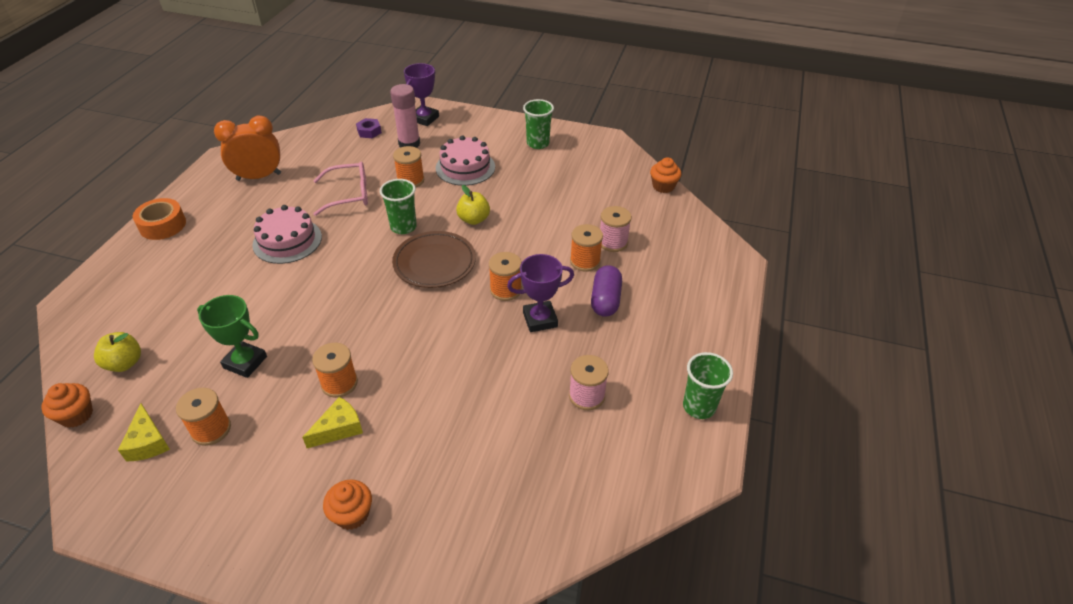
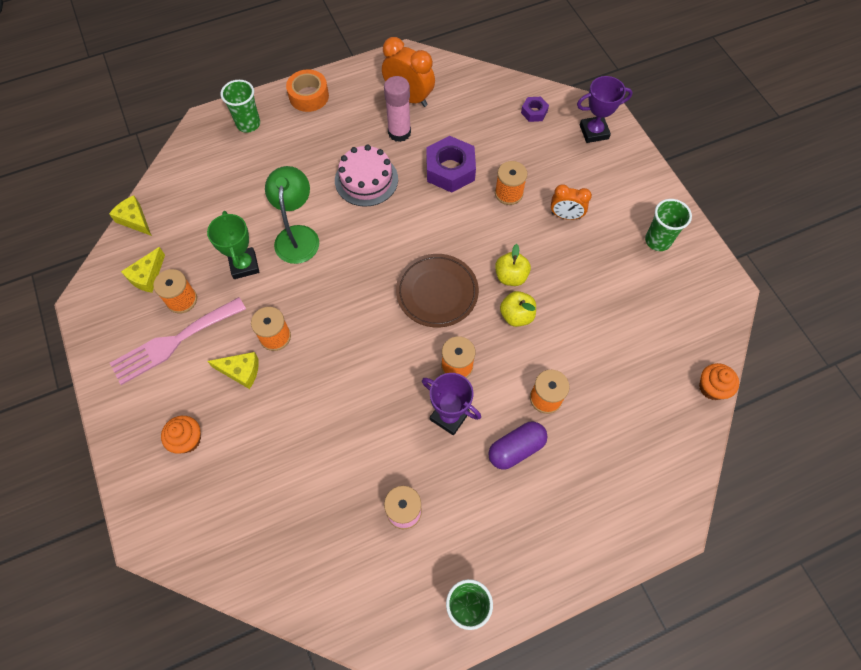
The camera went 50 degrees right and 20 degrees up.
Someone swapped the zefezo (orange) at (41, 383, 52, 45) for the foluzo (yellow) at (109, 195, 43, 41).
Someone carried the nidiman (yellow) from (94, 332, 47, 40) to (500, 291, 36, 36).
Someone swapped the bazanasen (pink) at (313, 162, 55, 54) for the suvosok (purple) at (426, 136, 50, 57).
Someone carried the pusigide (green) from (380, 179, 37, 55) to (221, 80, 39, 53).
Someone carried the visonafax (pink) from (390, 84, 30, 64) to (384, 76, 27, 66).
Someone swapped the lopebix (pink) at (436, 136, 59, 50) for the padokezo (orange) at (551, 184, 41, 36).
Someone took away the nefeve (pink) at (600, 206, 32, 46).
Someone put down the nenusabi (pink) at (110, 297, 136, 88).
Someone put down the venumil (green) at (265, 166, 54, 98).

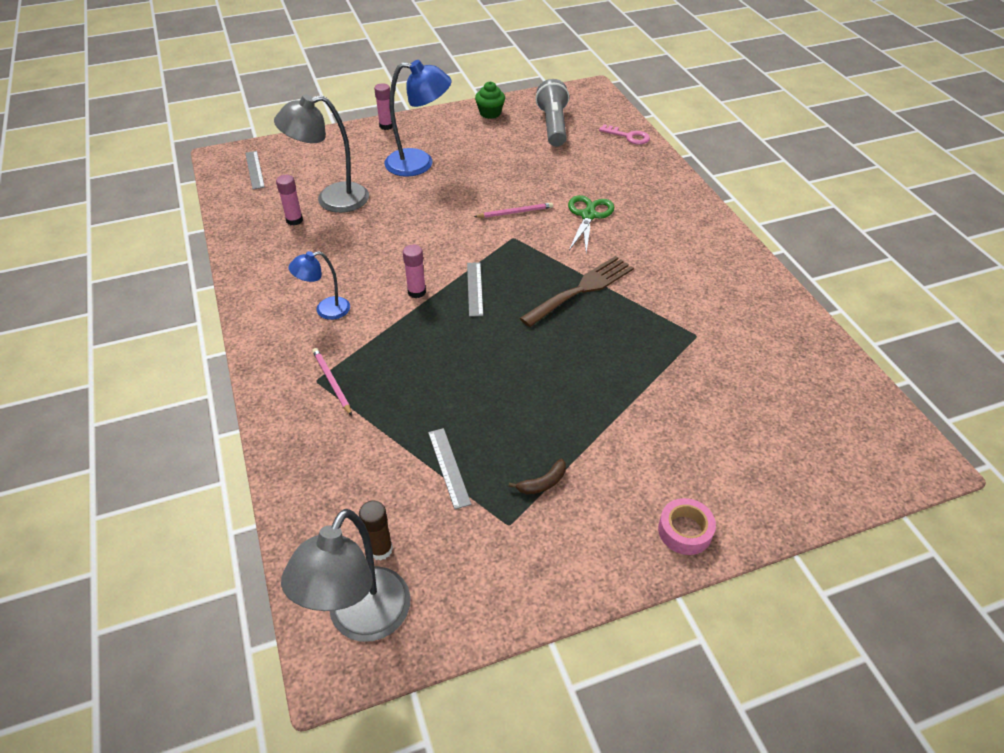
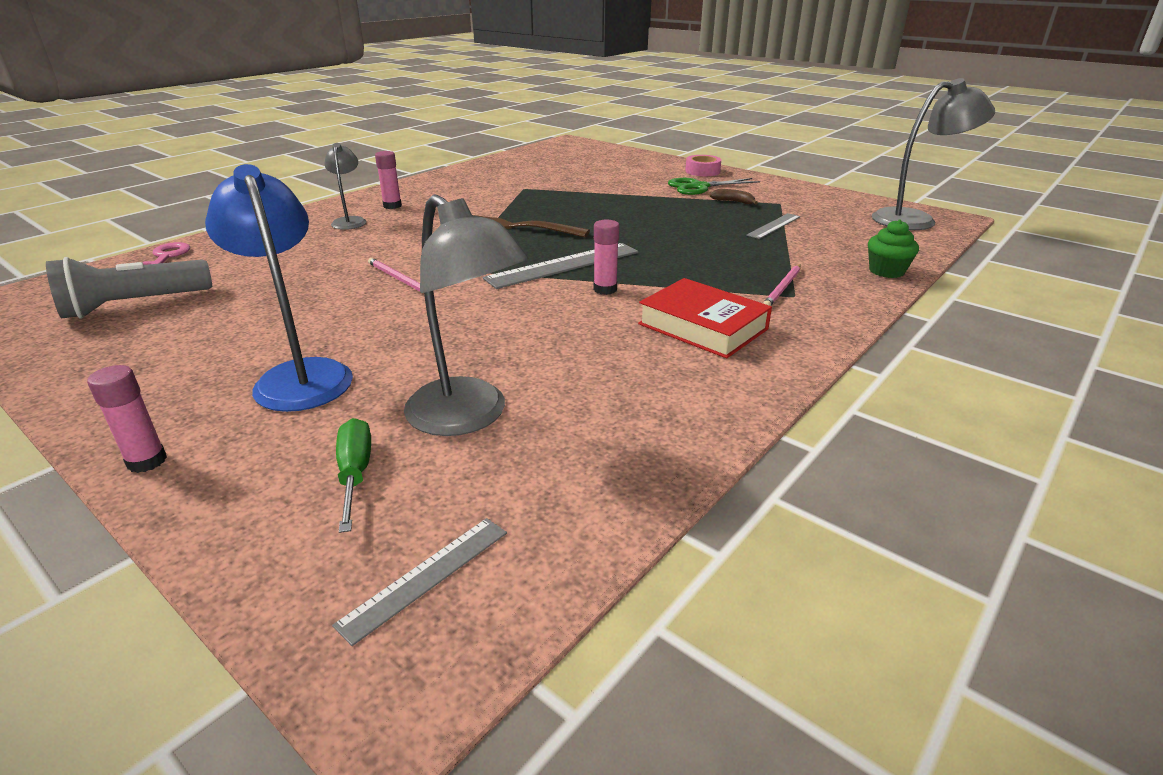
The camera went 120 degrees left and 15 degrees down.
Someone carried the visonafax (pink) from (276, 175, 27, 51) to (375, 151, 27, 58).
Someone swapped the venumil (blue) at (288, 251, 62, 69) for the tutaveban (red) at (638, 278, 134, 80).
Someone took away the visonafax (brown) at (359, 501, 34, 60).
Someone scaled the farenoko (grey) at (467, 262, 16, 55) by 1.72.
Someone carried the zefezo (green) from (475, 81, 30, 38) to (868, 219, 51, 59).
Someone carried the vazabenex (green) from (568, 195, 46, 58) to (668, 178, 92, 17).
Someone put down the venumil (grey) at (324, 143, 43, 87).
Someone put down the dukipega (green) at (336, 418, 35, 115).

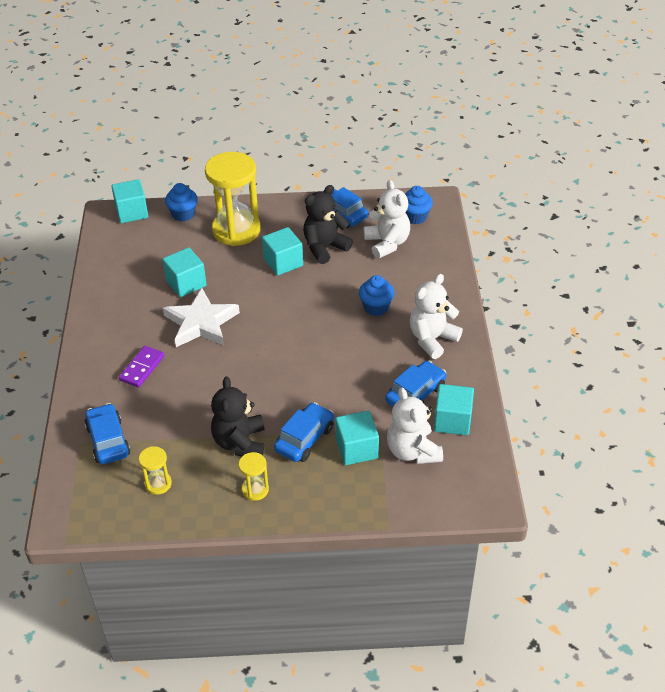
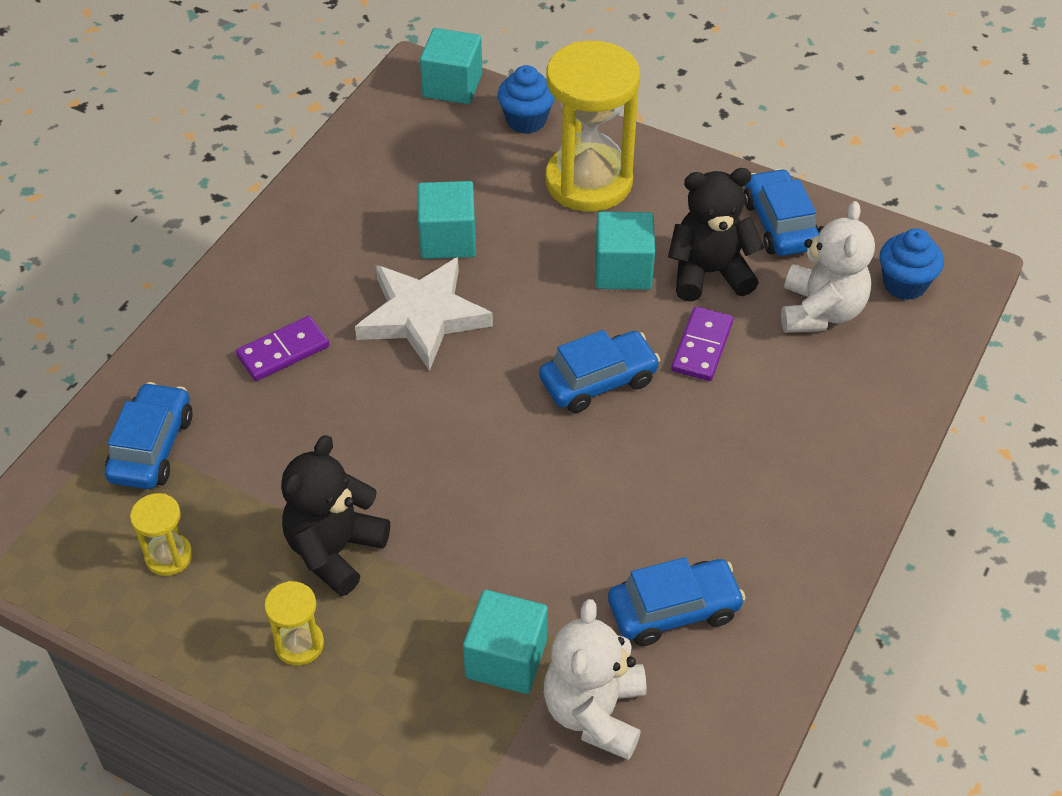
The camera went 30 degrees right and 5 degrees up.
Someone carried the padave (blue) from (274, 402, 60, 60) to (539, 330, 121, 83).
Someone took away the zefezo (blue) at (359, 275, 35, 41).
Someone took away the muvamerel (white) at (410, 274, 53, 85).
Someone took away the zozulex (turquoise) at (434, 384, 40, 51).
Someone put down the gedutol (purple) at (671, 307, 62, 74).

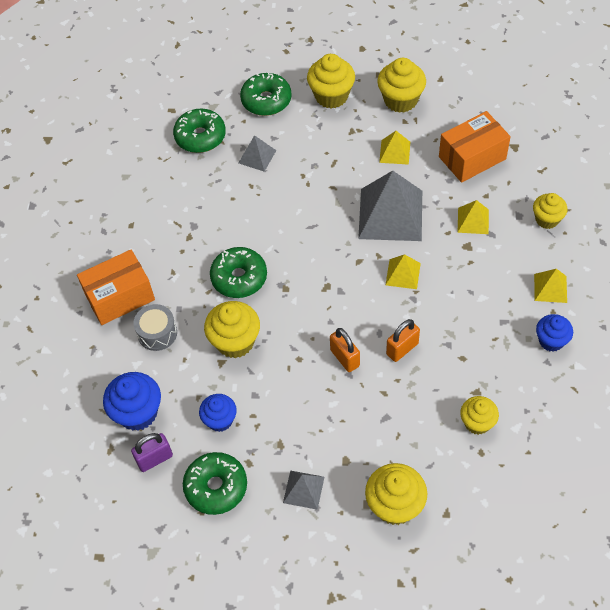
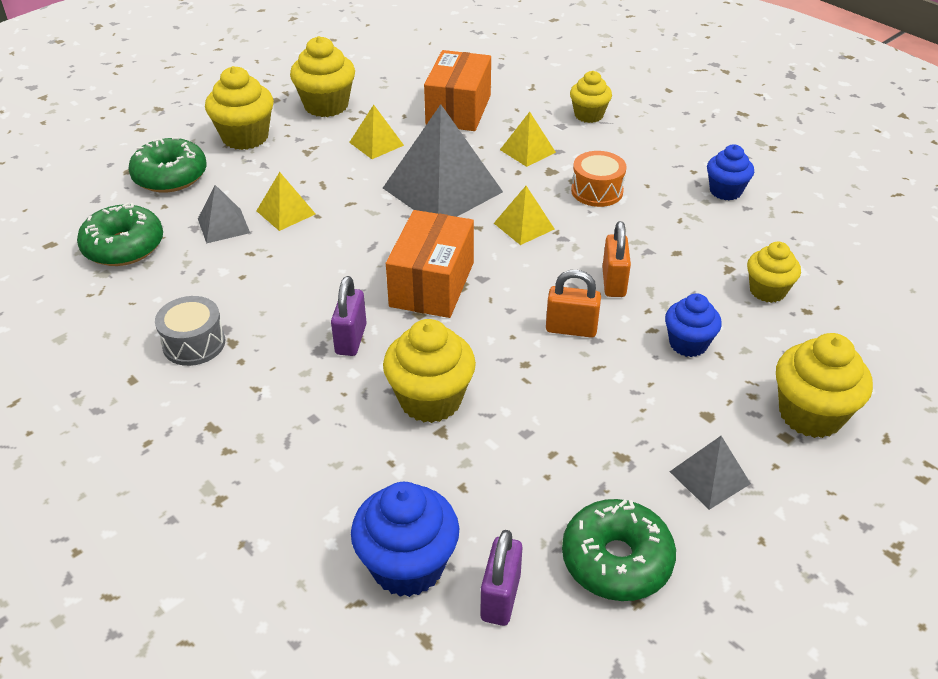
The camera went 50 degrees left and 15 degrees down.
Someone carried the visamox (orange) from (77, 249, 78, 76) to (386, 210, 88, 108).
Someone carried the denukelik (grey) from (133, 304, 44, 47) to (155, 296, 70, 70).
Someone carried the zefezo (blue) from (199, 394, 38, 38) to (665, 293, 57, 64).
Someone swapped the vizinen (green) at (210, 247, 57, 51) for the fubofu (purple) at (331, 276, 36, 80).
Someone carried the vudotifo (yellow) from (534, 269, 33, 34) to (256, 172, 60, 59).
Someone put down the denukelik (orange) at (571, 151, 56, 56).

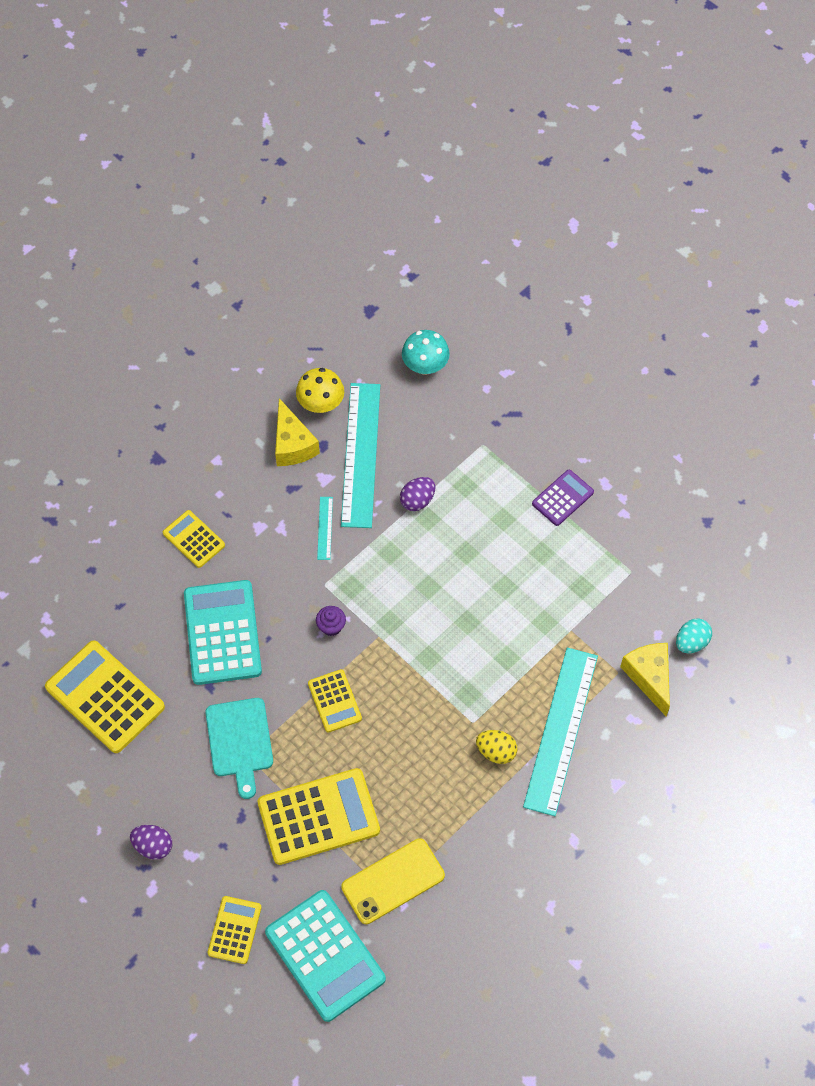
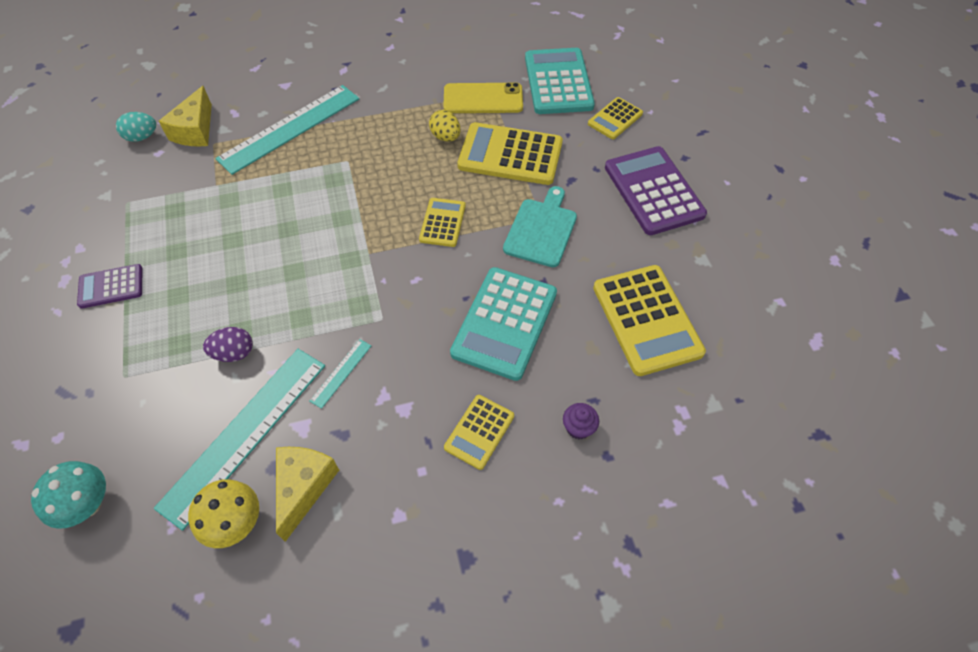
The camera went 150 degrees left and 5 degrees down.
Someone swapped the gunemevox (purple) at (130, 825, 42, 35) for the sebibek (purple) at (605, 146, 102, 89).
Someone rotated the sebibek (yellow) at (163, 510, 62, 58) by 45 degrees clockwise.
Someone carried the zefezo (purple) from (316, 606, 30, 30) to (563, 403, 36, 36).
Someone carried the gunemevox (yellow) from (476, 730, 41, 34) to (429, 110, 32, 31).

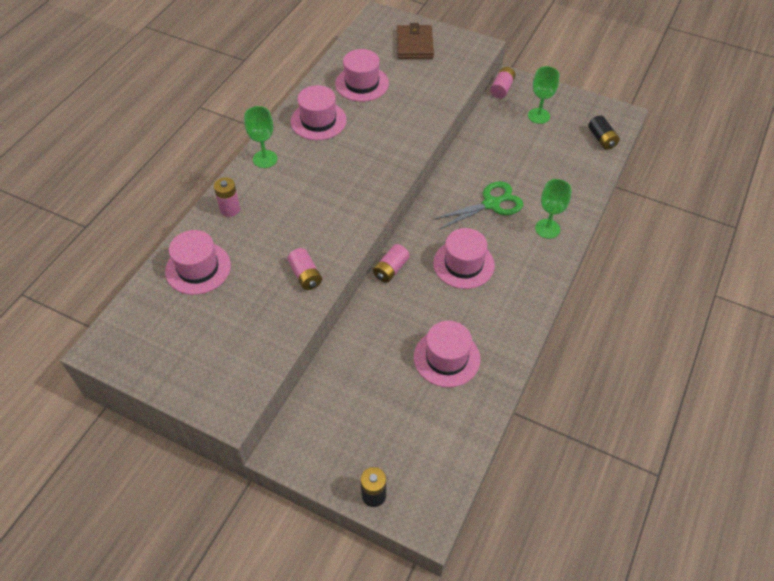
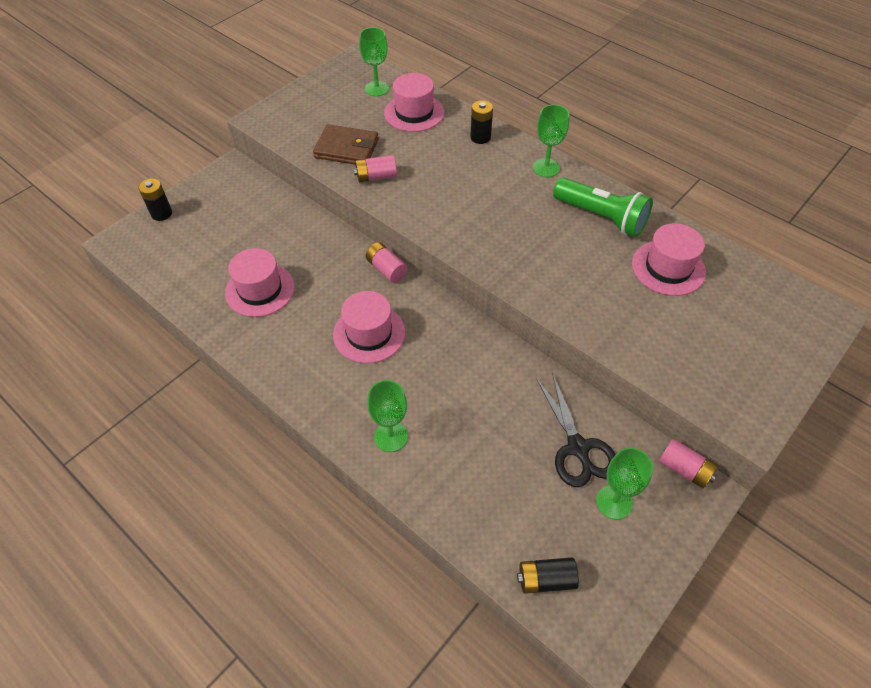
The camera went 105 degrees right and 0 degrees up.
Someone repainted the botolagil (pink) at (214, 177, 26, 40), which became the botolagil (black) at (470, 100, 23, 44).
Someone swapped the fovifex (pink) at (291, 85, 56, 55) for the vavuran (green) at (553, 178, 100, 59).
Someone carried the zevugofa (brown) from (397, 23, 37, 36) to (313, 124, 66, 40).
Someone took away the vazabenex (green) at (433, 181, 90, 48).
Someone put down the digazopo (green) at (359, 27, 30, 69).
Someone put down the vazabenex (black) at (536, 373, 80, 114).

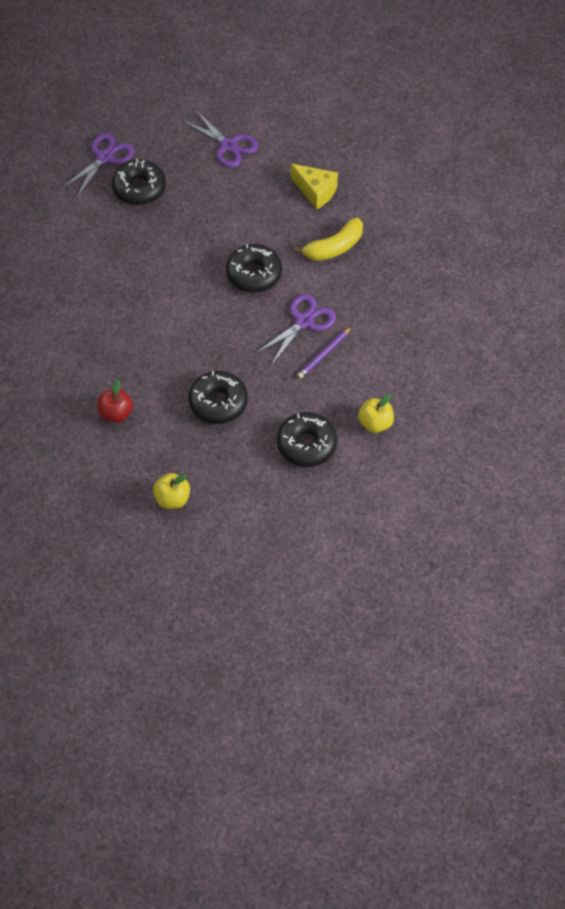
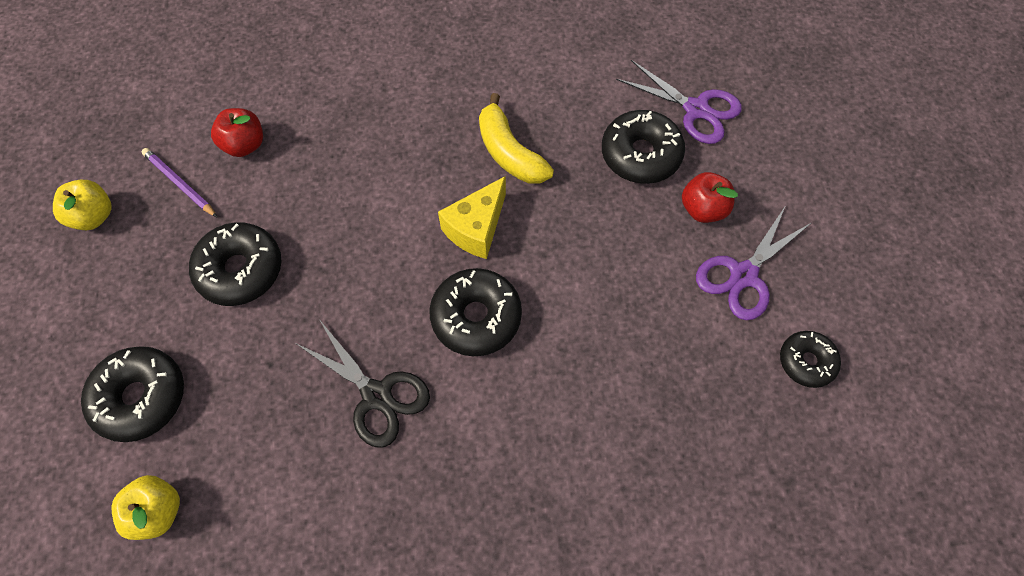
The camera went 90 degrees right and 5 degrees up.
Someone repainted the vazabenex (purple) at (256, 294, 80, 70), which became the vazabenex (black) at (295, 319, 135, 129).
Someone carried the foluzo (yellow) from (291, 164, 47, 46) to (438, 176, 68, 83).
Someone carried the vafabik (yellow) from (294, 218, 69, 43) to (479, 93, 75, 91).
Someone carried the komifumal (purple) from (297, 327, 55, 52) to (142, 148, 75, 69).
Someone put down the nidiman (red) at (682, 172, 56, 51).
Someone put down the vizinen (black) at (780, 331, 61, 57).

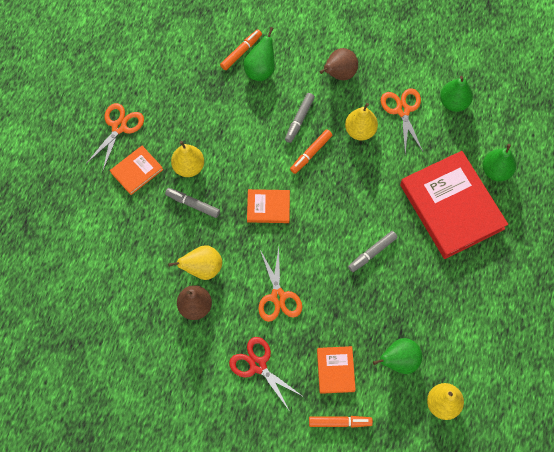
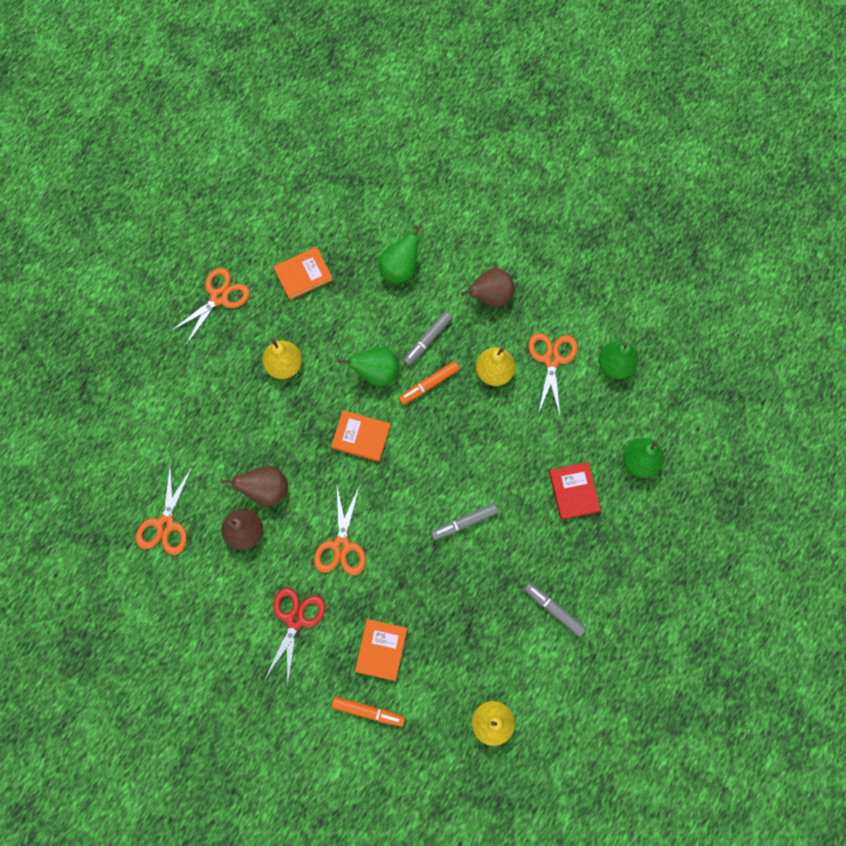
The camera went 15 degrees right and 5 degrees up.
Someone carried the tutaveban (orange) from (110, 146, 53, 49) to (273, 247, 60, 53).
Someone carried the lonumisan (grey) from (165, 188, 55, 30) to (524, 583, 62, 54).
Someone repainted the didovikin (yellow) at (168, 245, 54, 35), which became the didovikin (brown) at (221, 466, 67, 41).
Someone took away the lonumisan (orange) at (220, 29, 42, 41).
Someone rotated the vazabenex (red) at (229, 337, 73, 73) by 45 degrees clockwise.
Someone carried the didovikin (green) from (373, 338, 49, 36) to (338, 347, 62, 40).
Someone scaled the tutaveban (red) at (400, 151, 108, 108) by 0.47.
Someone put down the vazabenex (orange) at (136, 464, 56, 91).

